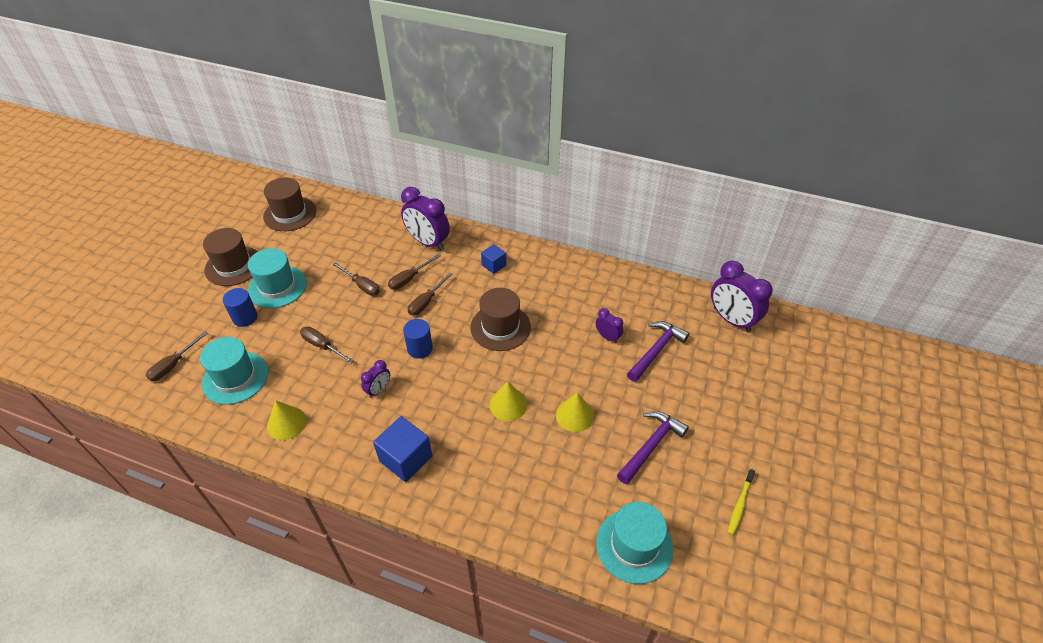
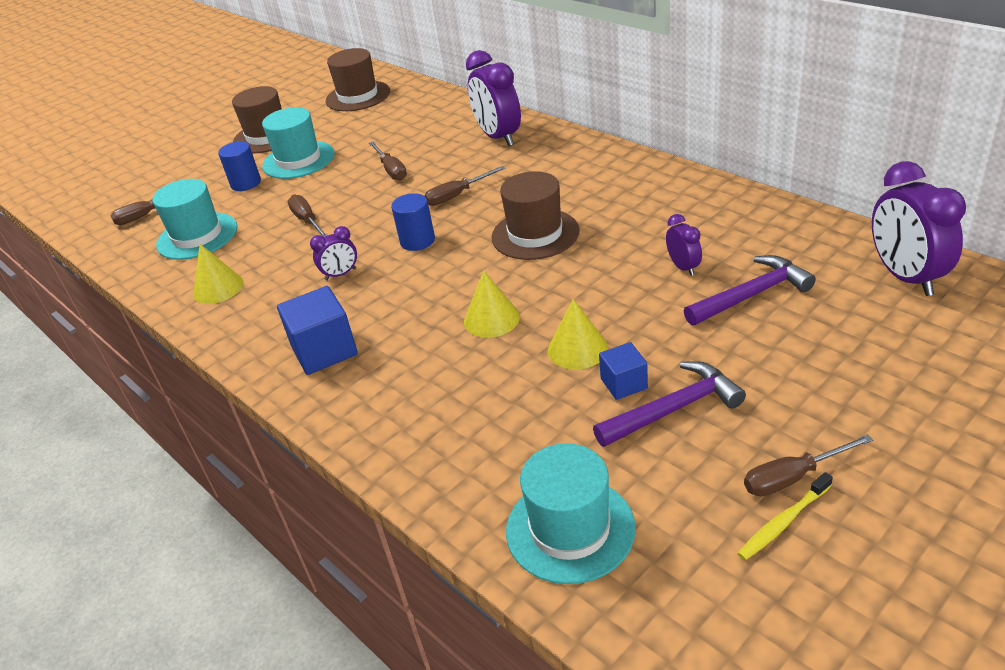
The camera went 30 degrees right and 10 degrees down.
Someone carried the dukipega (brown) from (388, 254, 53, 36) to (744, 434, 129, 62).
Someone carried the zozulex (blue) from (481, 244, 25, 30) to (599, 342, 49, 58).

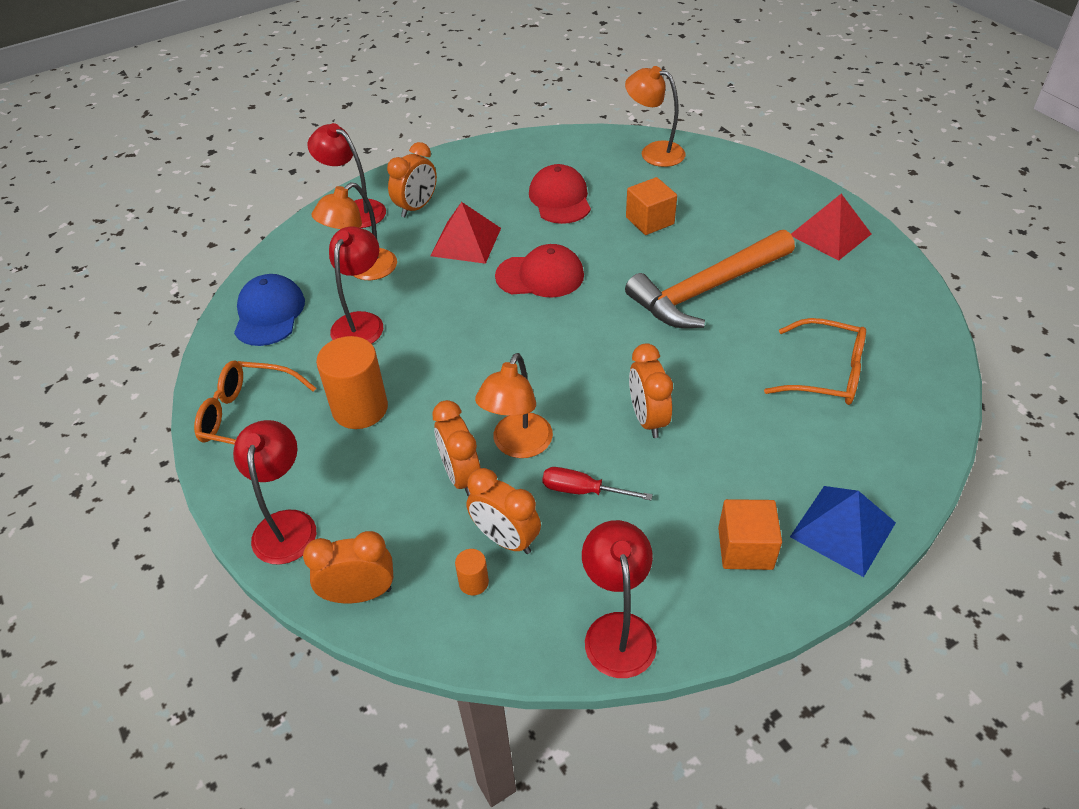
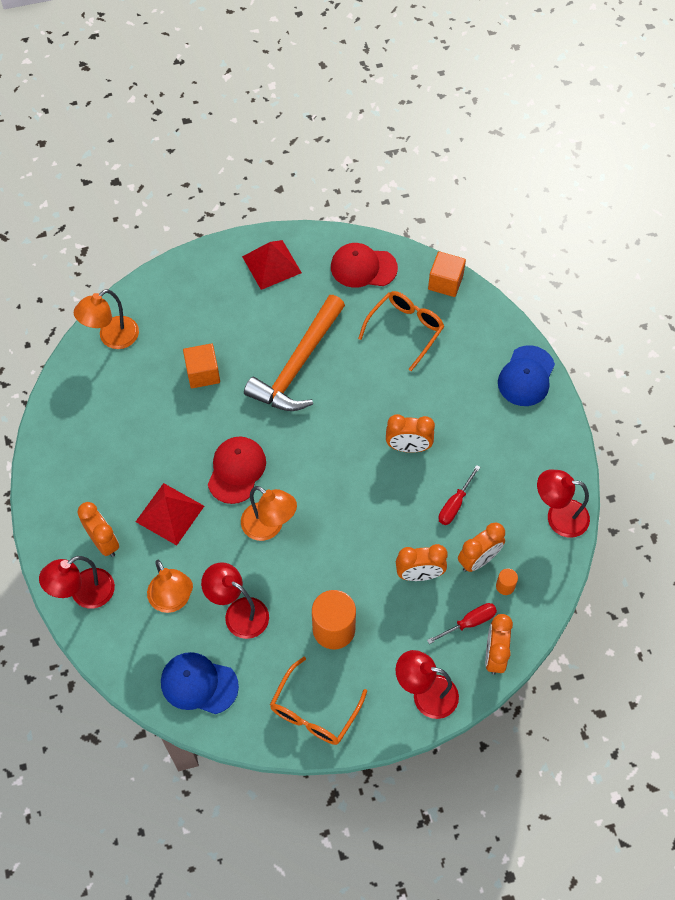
The camera went 75 degrees left and 15 degrees up.
Someone carried the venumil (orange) from (475, 353, 78, 105) to (241, 486, 56, 55).
Someone carried the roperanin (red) from (529, 164, 62, 60) to (331, 243, 67, 45).
Someone rotated the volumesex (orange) at (625, 230, 170, 98) by 45 degrees clockwise.
Someone carried the zozulex (orange) from (718, 499, 64, 71) to (428, 251, 38, 46).
Someone swapped the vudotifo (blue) at (790, 486, 106, 91) for the roperanin (blue) at (498, 345, 57, 61).
Someone put down the dukipega (red) at (427, 603, 70, 41).

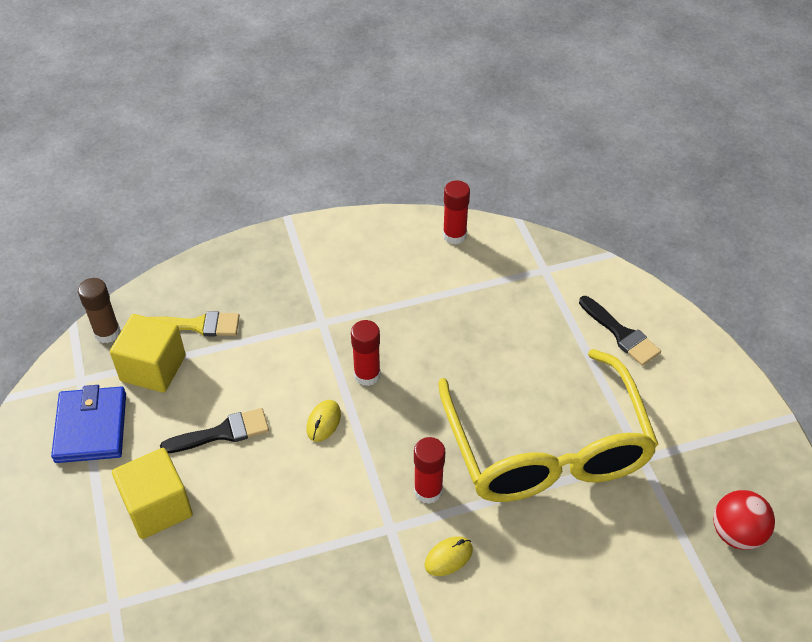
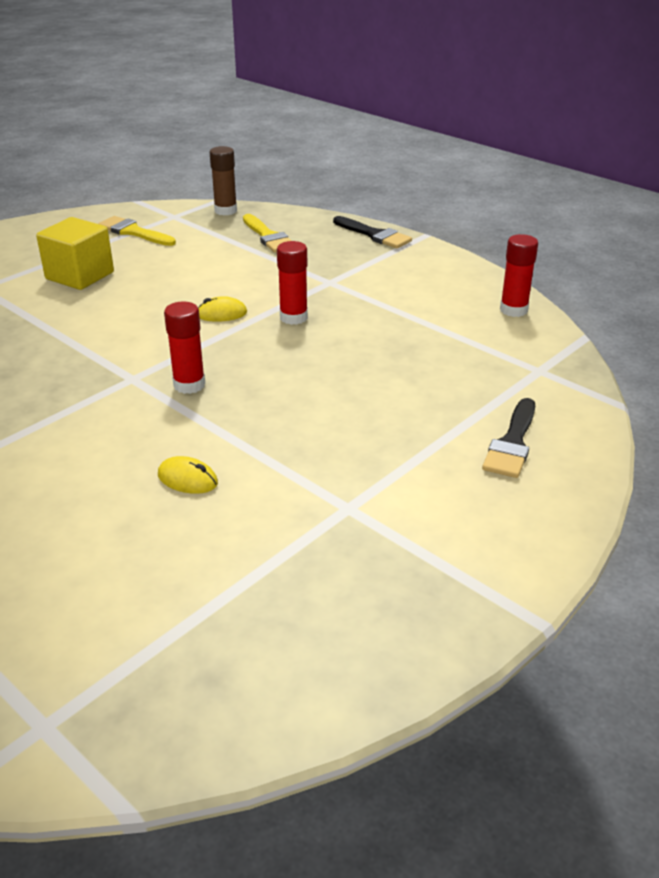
The camera went 60 degrees right and 15 degrees down.
Someone swapped the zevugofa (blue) at (51, 385, 75, 78) for the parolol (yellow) at (98, 216, 78, 30).
Someone took away the zozulex (yellow) at (110, 314, 76, 79).
Someone carried the parolol (black) from (160, 408, 109, 45) to (333, 216, 79, 33).
Someone carried the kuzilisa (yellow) from (425, 536, 48, 40) to (158, 456, 60, 38).
Someone took away the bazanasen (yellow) at (438, 349, 221, 153).
Someone took away the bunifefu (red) at (713, 490, 62, 60).

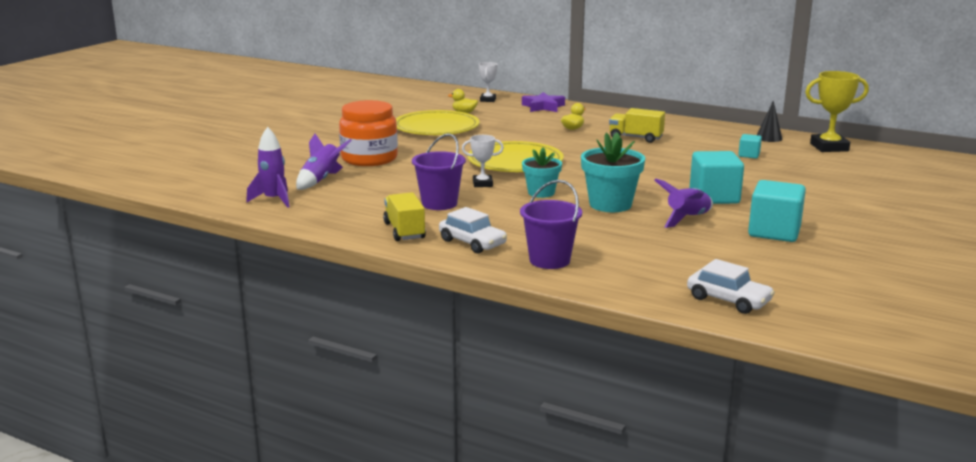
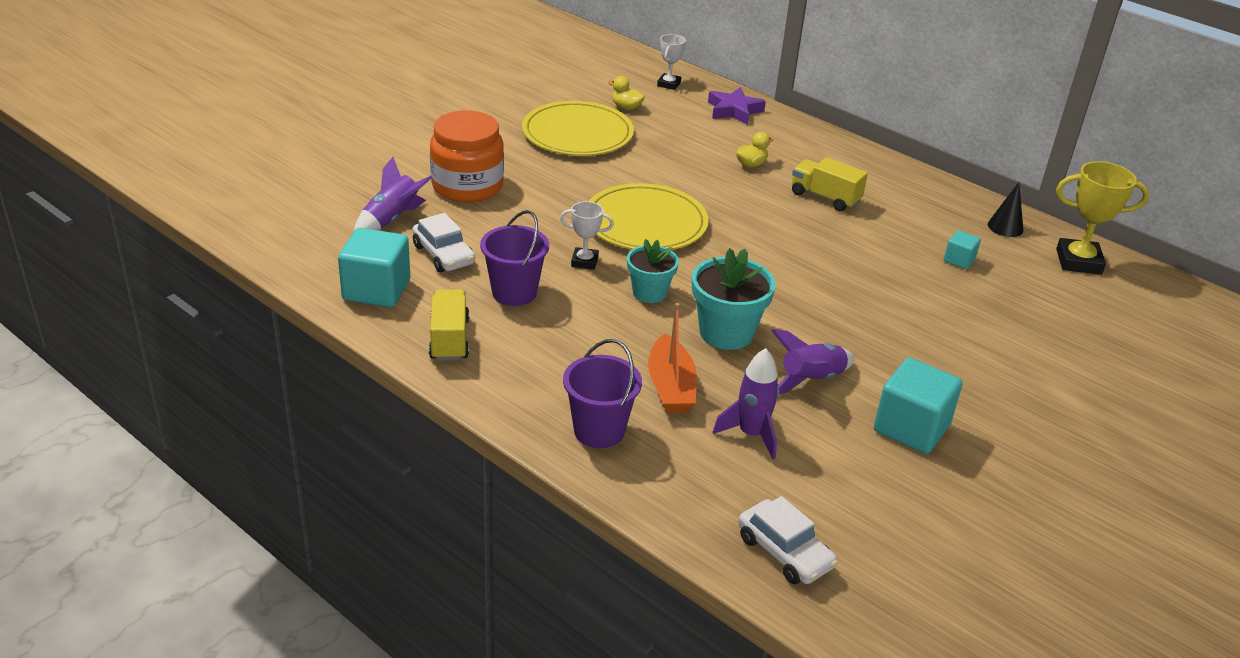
The camera went 10 degrees right and 15 degrees up.
Someone carried the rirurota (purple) from (246, 127, 44, 81) to (713, 348, 66, 111).
Someone carried the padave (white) from (439, 207, 68, 47) to (412, 213, 63, 59).
Someone carried the zozulex (turquoise) from (690, 151, 54, 53) to (338, 228, 72, 79).
Someone put down the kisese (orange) at (648, 303, 49, 110).

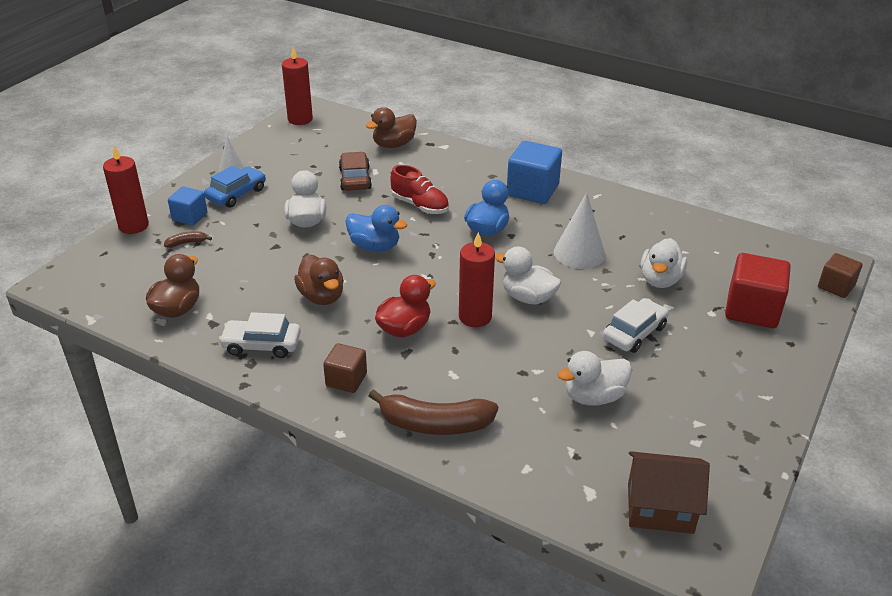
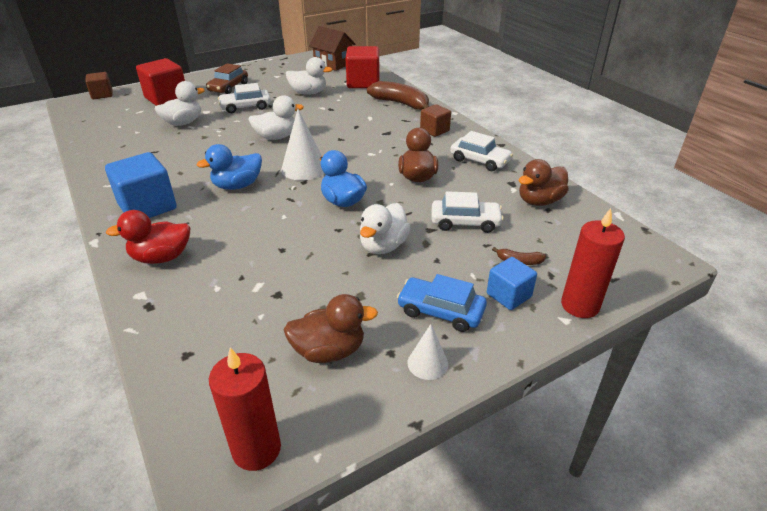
The camera went 150 degrees left and 0 degrees up.
Someone rotated the padave (blue) at (204, 166, 62, 42) by 45 degrees clockwise.
Someone carried the padave (brown) from (339, 152, 33, 39) to (206, 63, 42, 31).
Someone carried the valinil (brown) from (366, 107, 51, 41) to (284, 294, 94, 69).
Someone carried the valinil (red) from (375, 275, 61, 62) to (106, 210, 84, 54).
Someone took away the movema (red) at (390, 165, 59, 49).
Someone took away the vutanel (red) at (459, 232, 36, 95).
Someone rotated the valinil (white) at (495, 246, 66, 59) by 75 degrees counterclockwise.
Someone carried the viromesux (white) from (554, 192, 51, 77) to (281, 109, 43, 72).
Someone put down the zozulex (red) at (346, 46, 33, 42).
Someone put down the padave (white) at (432, 191, 72, 42).

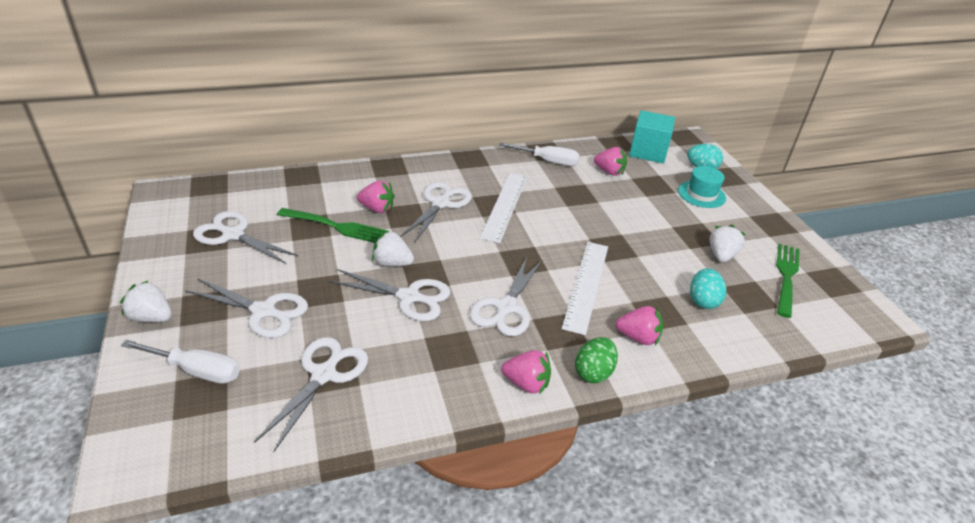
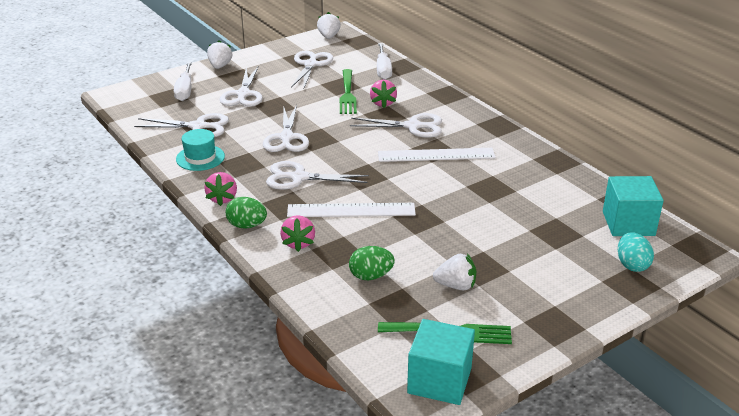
The camera went 75 degrees right and 5 degrees down.
Someone carried the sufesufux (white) from (372, 230, 42, 36) to (317, 12, 24, 27).
Someone carried the dukipega (white) from (499, 143, 81, 23) to (377, 43, 15, 37).
Someone took away the sufesufux (pink) at (594, 147, 33, 29).
Someone carried the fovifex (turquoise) from (678, 166, 48, 42) to (176, 129, 49, 42).
Someone repainted the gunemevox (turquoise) at (690, 268, 36, 41), which became the gunemevox (green) at (349, 246, 46, 34).
Someone put down the zozulex (turquoise) at (407, 319, 68, 86).

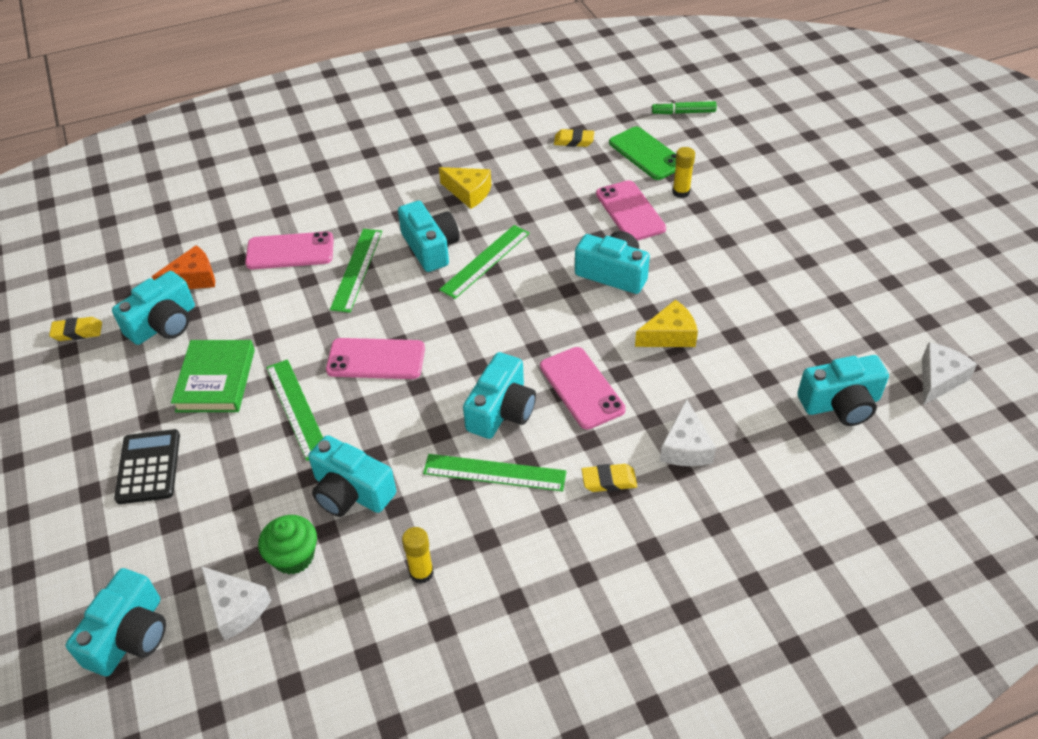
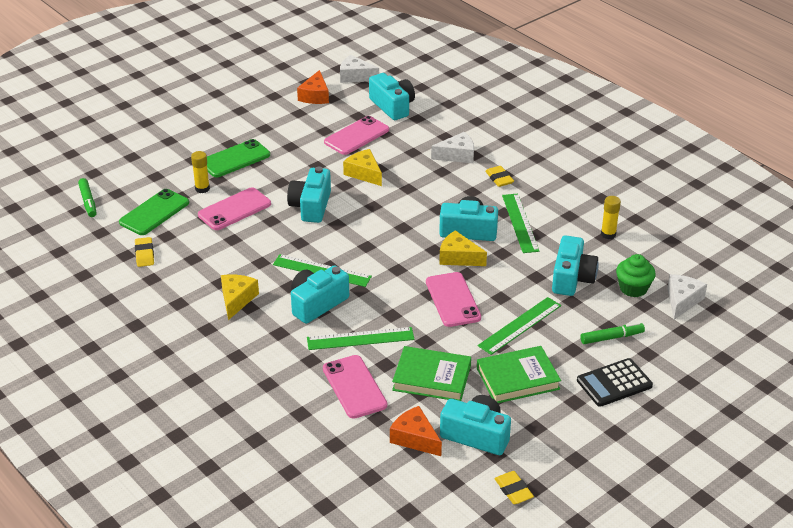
The camera went 110 degrees left and 10 degrees down.
Someone took away the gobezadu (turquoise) at (66, 568, 100, 108).
Someone carried the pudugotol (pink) from (540, 347, 86, 82) to (324, 116, 65, 39).
Someone put down the pudugotol (green) at (207, 139, 63, 38).
Someone put down the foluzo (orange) at (297, 70, 32, 34).
Someone put down the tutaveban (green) at (392, 346, 79, 55).
Someone put down the foluzo (yellow) at (439, 230, 48, 36).
Someone put down the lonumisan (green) at (580, 322, 65, 22).

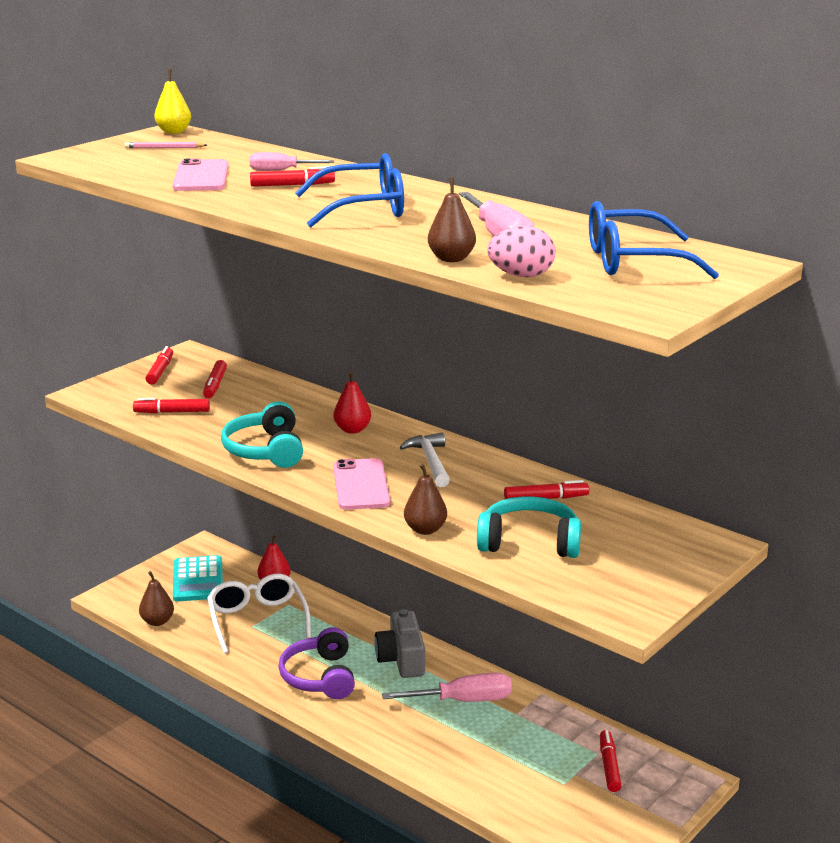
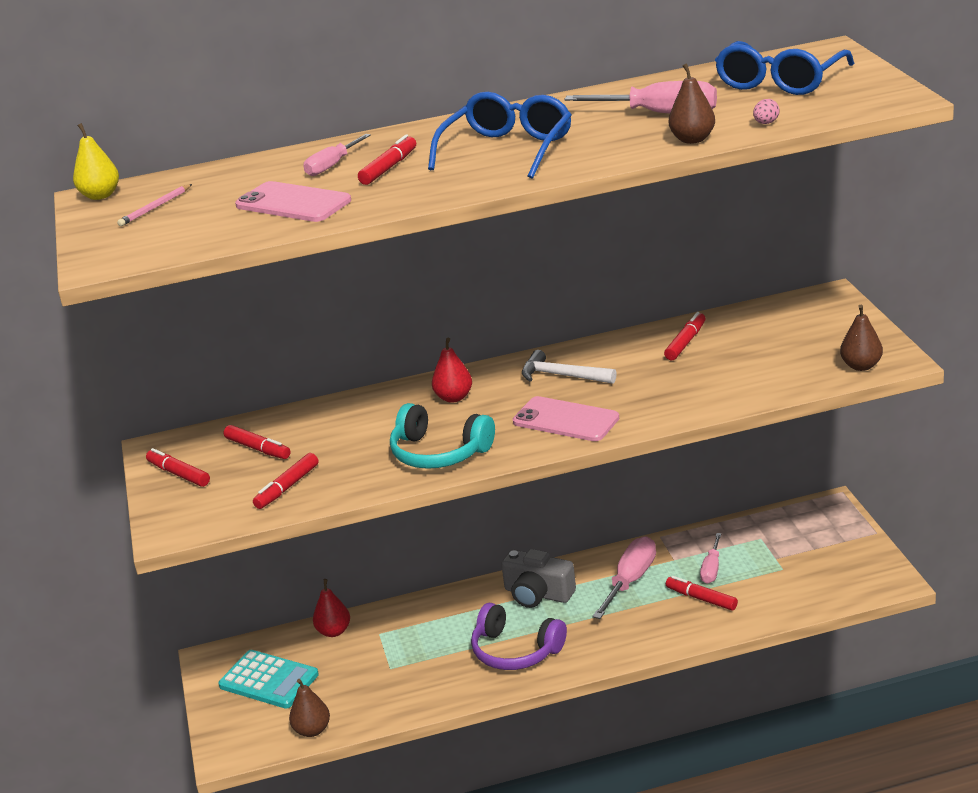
The camera went 50 degrees left and 5 degrees up.
Someone took away the bazanasen (white) at (207, 574, 104, 79).
Someone carried the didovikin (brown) from (404, 463, 43, 72) to (840, 305, 43, 66).
Someone took away the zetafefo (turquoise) at (477, 496, 104, 62).
Someone scaled the gunemevox (pink) at (487, 226, 68, 51) by 0.52.
Someone carried the lonumisan (red) from (600, 730, 22, 62) to (666, 576, 72, 35).
Someone put down the dukipega (pink) at (700, 533, 22, 51).

